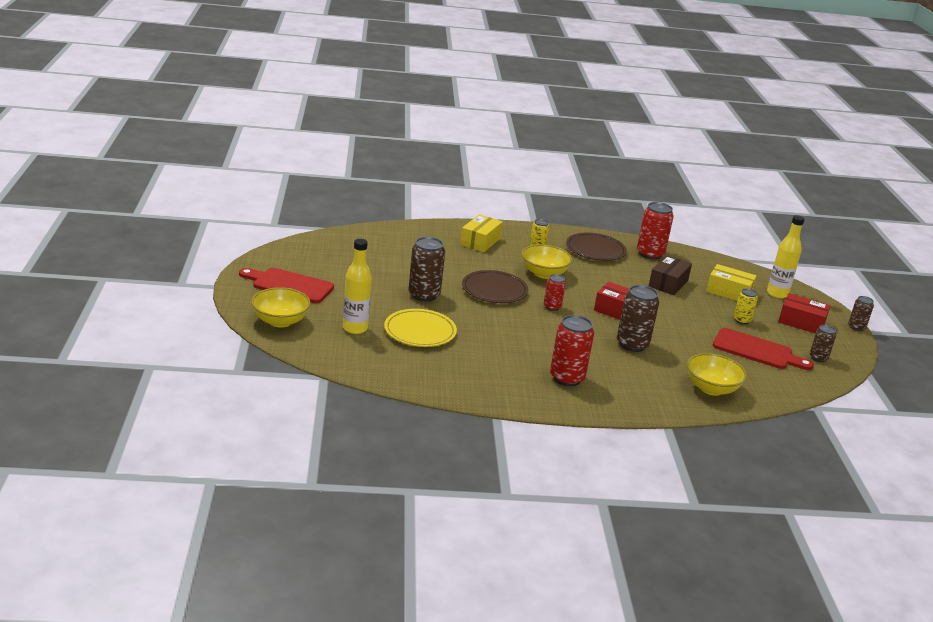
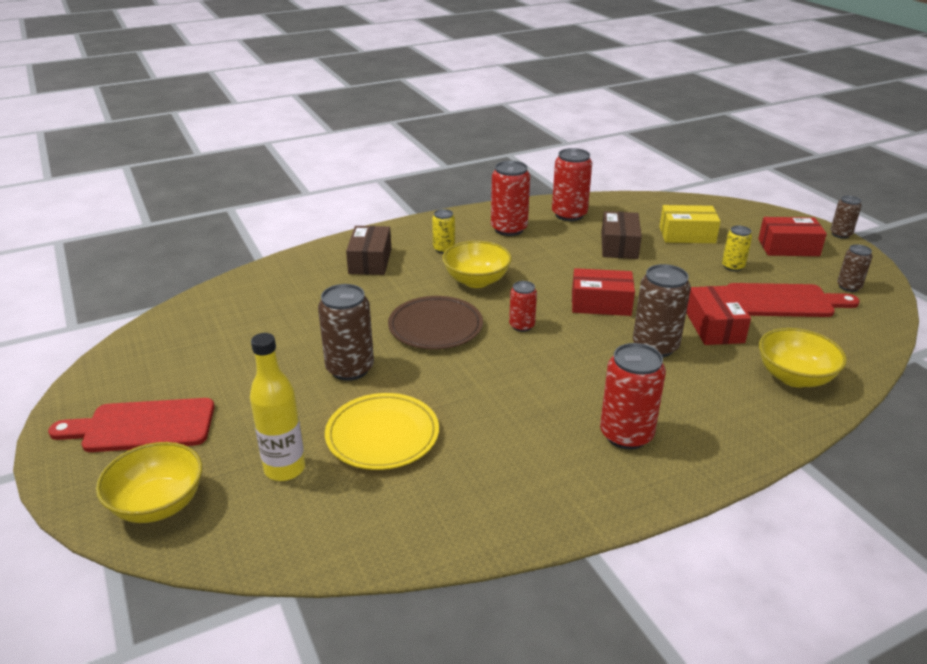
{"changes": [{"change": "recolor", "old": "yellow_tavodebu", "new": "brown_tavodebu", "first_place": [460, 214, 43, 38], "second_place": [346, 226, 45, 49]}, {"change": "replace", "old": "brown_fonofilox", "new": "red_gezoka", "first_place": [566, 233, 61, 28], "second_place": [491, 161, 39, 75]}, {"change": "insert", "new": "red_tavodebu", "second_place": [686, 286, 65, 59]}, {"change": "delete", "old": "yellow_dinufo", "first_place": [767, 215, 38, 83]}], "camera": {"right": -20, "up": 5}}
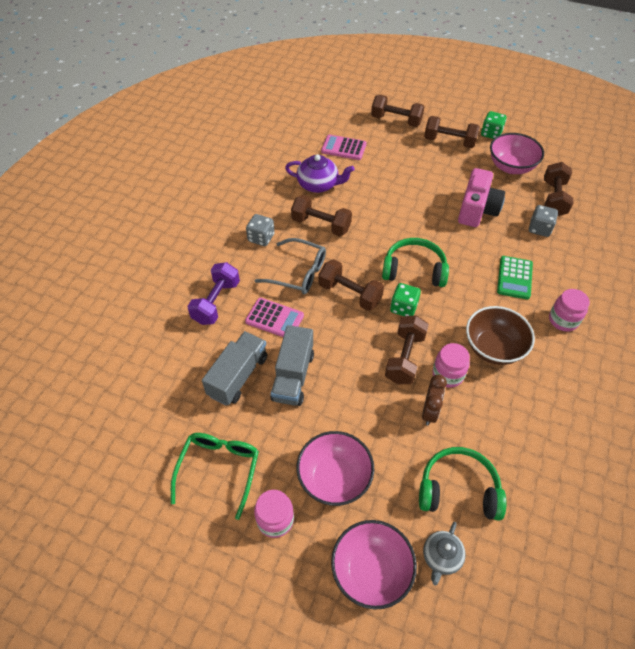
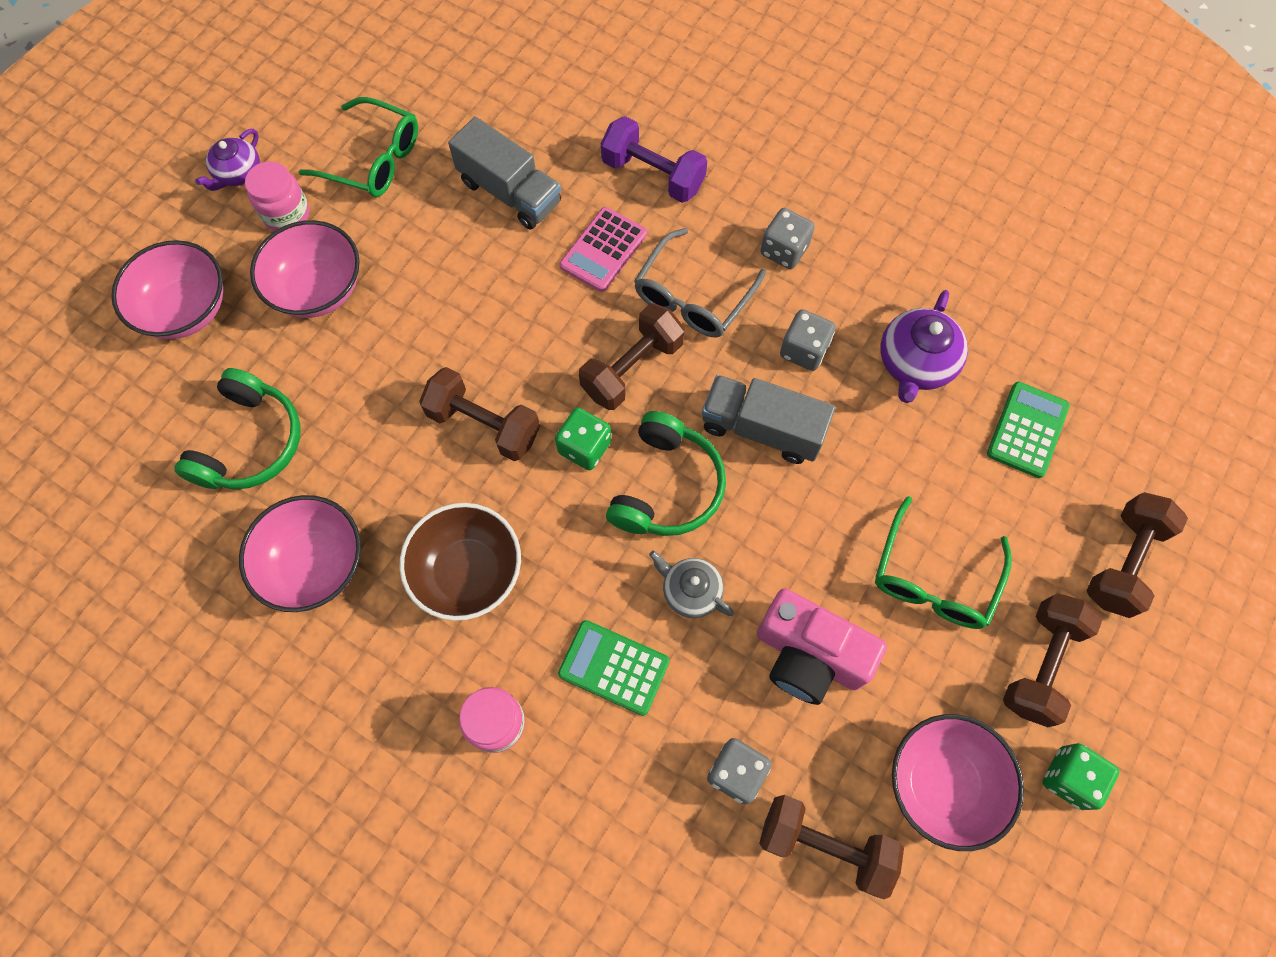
{"changes": [{"change": "insert", "new": "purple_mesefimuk", "second_place": [195, 129, 65, 62]}, {"change": "insert", "new": "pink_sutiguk", "second_place": [239, 495, 122, 117]}, {"change": "move", "old": "grey_mesefimuk", "first_place": [423, 522, 43, 63], "second_place": [649, 550, 85, 68]}, {"change": "move", "old": "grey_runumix", "first_place": [270, 325, 44, 81], "second_place": [702, 375, 133, 89]}, {"change": "replace", "old": "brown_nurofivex", "new": "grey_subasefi", "first_place": [291, 195, 61, 41], "second_place": [780, 309, 56, 62]}, {"change": "insert", "new": "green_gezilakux", "second_place": [875, 496, 137, 133]}, {"change": "recolor", "old": "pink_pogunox", "new": "green_pogunox", "first_place": [321, 135, 46, 25], "second_place": [987, 382, 83, 96]}, {"change": "delete", "old": "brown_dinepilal", "first_place": [422, 375, 25, 50]}, {"change": "delete", "old": "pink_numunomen", "first_place": [433, 343, 37, 45]}], "camera": {"right": 100, "up": 15}}
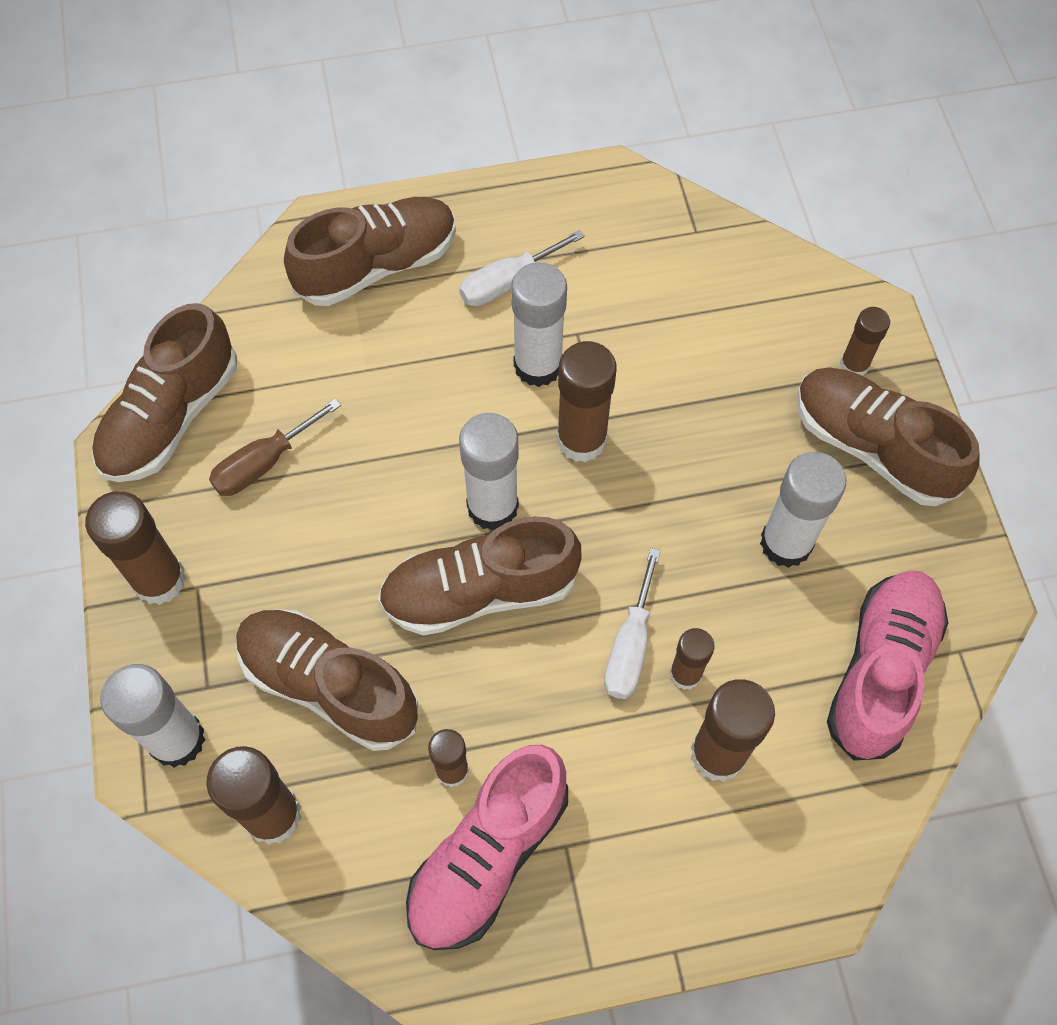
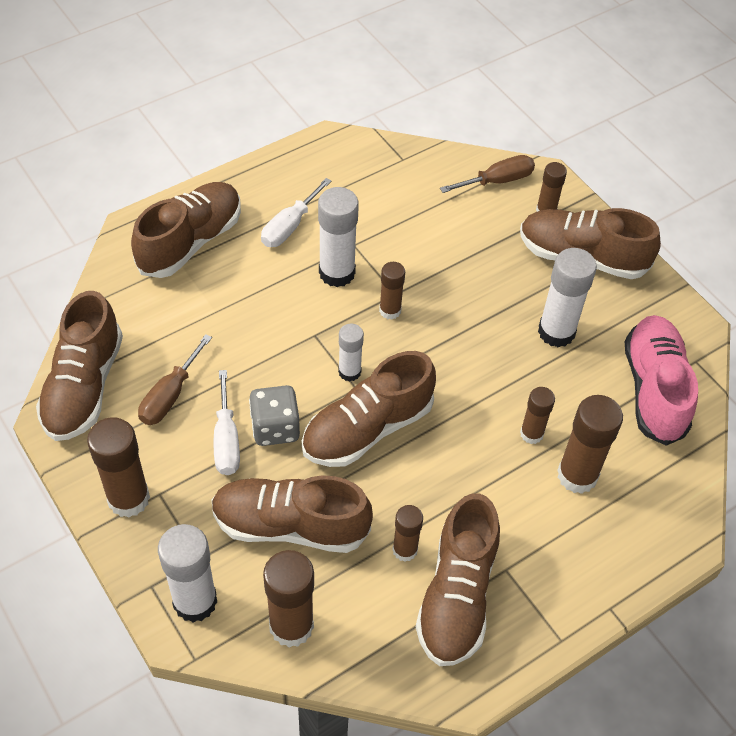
{"changes": [{"change": "move", "old": "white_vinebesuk", "first_place": [604, 548, 57, 151], "second_place": [214, 370, 26, 105]}, {"change": "insert", "new": "grey_subasefi", "second_place": [249, 385, 51, 61]}, {"change": "resize", "old": "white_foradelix", "first_place": [459, 413, 60, 118], "second_place": [338, 323, 26, 59], "factor": 0.59}, {"change": "resize", "old": "brown_foradelix", "first_place": [557, 341, 60, 122], "second_place": [379, 262, 26, 58], "factor": 0.59}, {"change": "recolor", "old": "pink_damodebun", "new": "brown_damodebun", "first_place": [406, 745, 162, 205], "second_place": [416, 493, 84, 173]}, {"change": "insert", "new": "brown_vinebesuk", "second_place": [440, 155, 95, 38]}], "camera": {"right": -25, "up": -10}}
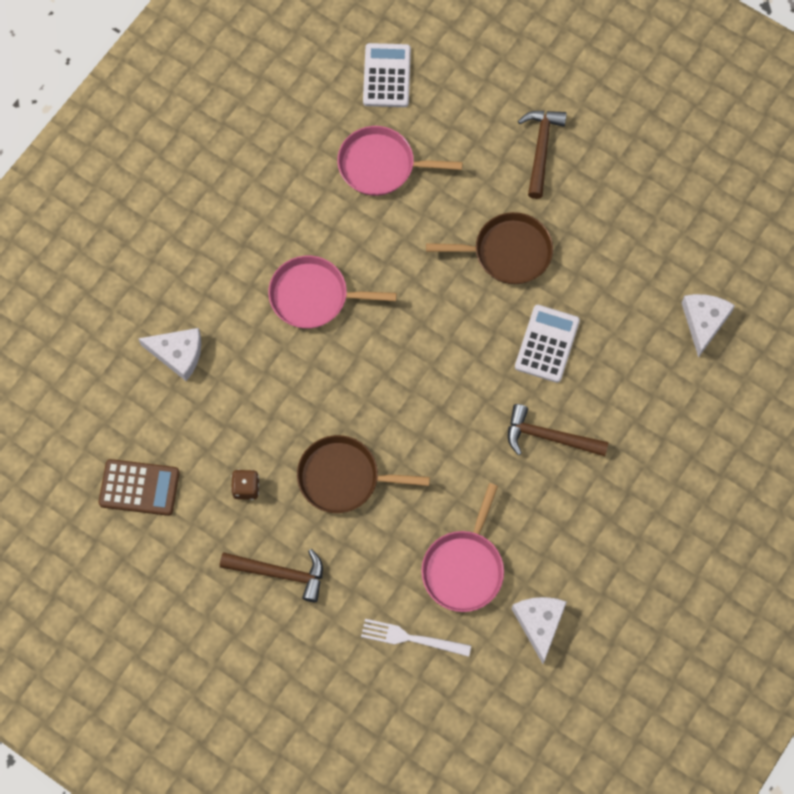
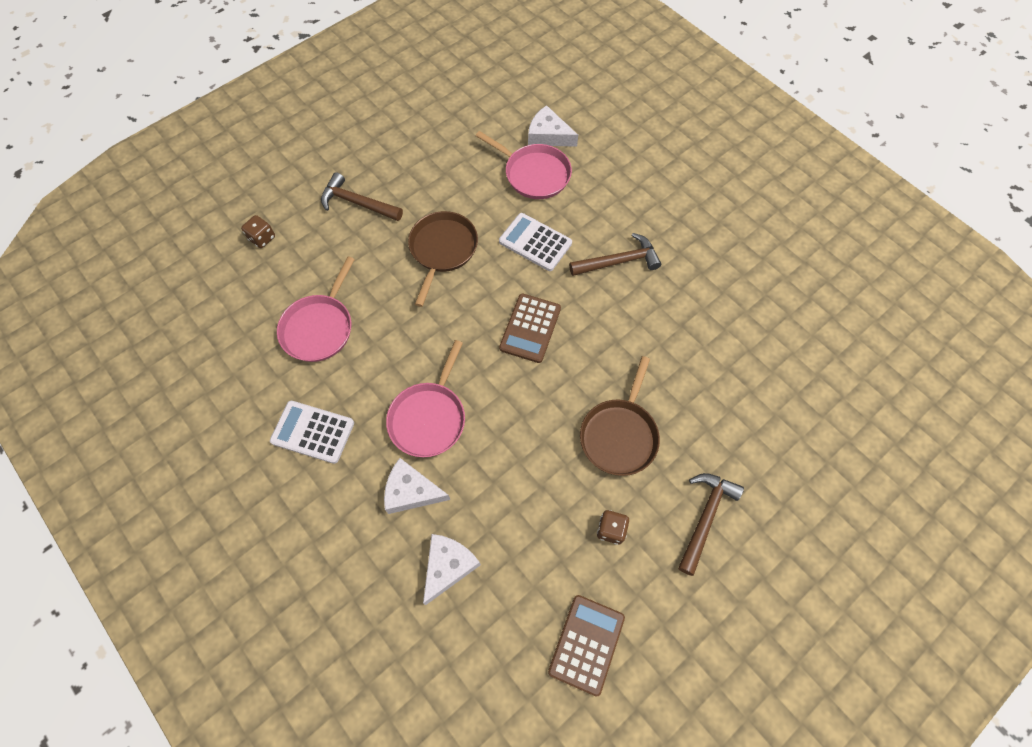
{"changes": [{"change": "insert", "new": "brown_subasefi", "second_place": [241, 215, 34, 33]}, {"change": "move", "old": "white_pogunox", "first_place": [363, 43, 48, 64], "second_place": [270, 401, 84, 63]}, {"change": "move", "old": "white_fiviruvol", "first_place": [512, 597, 55, 67], "second_place": [384, 458, 66, 56]}, {"change": "move", "old": "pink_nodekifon", "first_place": [421, 483, 83, 129], "second_place": [476, 131, 96, 68]}, {"change": "insert", "new": "brown_pogunox", "second_place": [499, 294, 62, 69]}, {"change": "rotate", "old": "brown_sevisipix", "first_place": [508, 404, 101, 52], "second_place": [569, 233, 92, 43], "degrees": -135}, {"change": "delete", "old": "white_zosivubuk", "first_place": [361, 619, 110, 38]}], "camera": {"right": -75, "up": -5}}
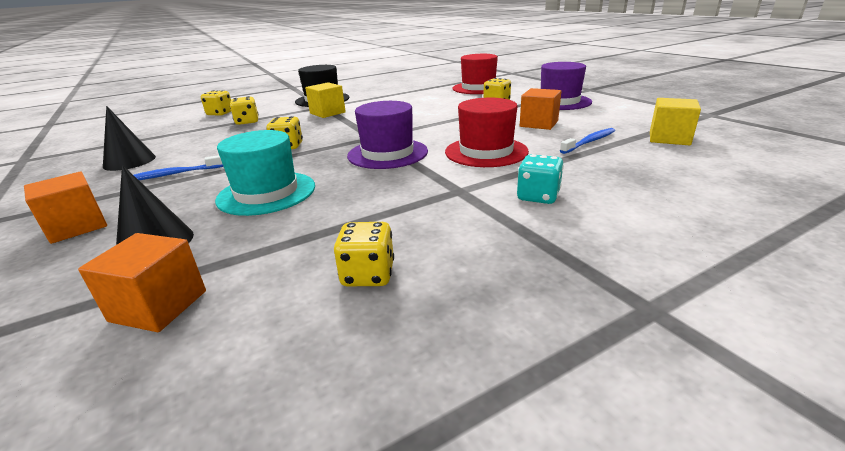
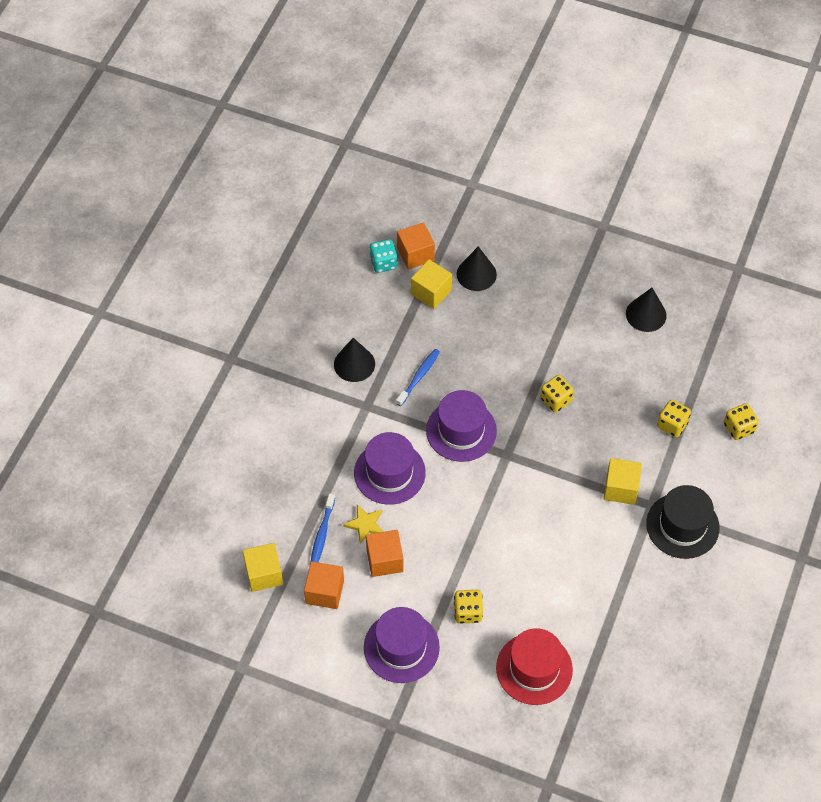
{"changes": [{"change": "move", "old": "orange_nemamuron", "first_place": [24, 172, 83, 72], "second_place": [304, 561, 40, 48]}, {"change": "insert", "new": "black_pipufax", "second_place": [334, 338, 41, 44]}, {"change": "insert", "new": "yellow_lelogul", "second_place": [343, 505, 40, 39]}, {"change": "recolor", "old": "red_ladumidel", "new": "purple_ladumidel", "first_place": [445, 98, 84, 69], "second_place": [354, 432, 72, 73]}, {"change": "move", "old": "turquoise_subasefi", "first_place": [517, 154, 47, 50], "second_place": [369, 239, 29, 34]}, {"change": "move", "old": "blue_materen", "first_place": [134, 155, 90, 25], "second_place": [396, 349, 44, 57]}, {"change": "insert", "new": "yellow_nemamuron", "second_place": [411, 259, 41, 50]}, {"change": "delete", "old": "turquoise_ladumidel", "first_place": [215, 130, 100, 86]}, {"change": "delete", "old": "yellow_subasefi", "first_place": [334, 222, 60, 64]}], "camera": {"right": 140, "up": 30}}
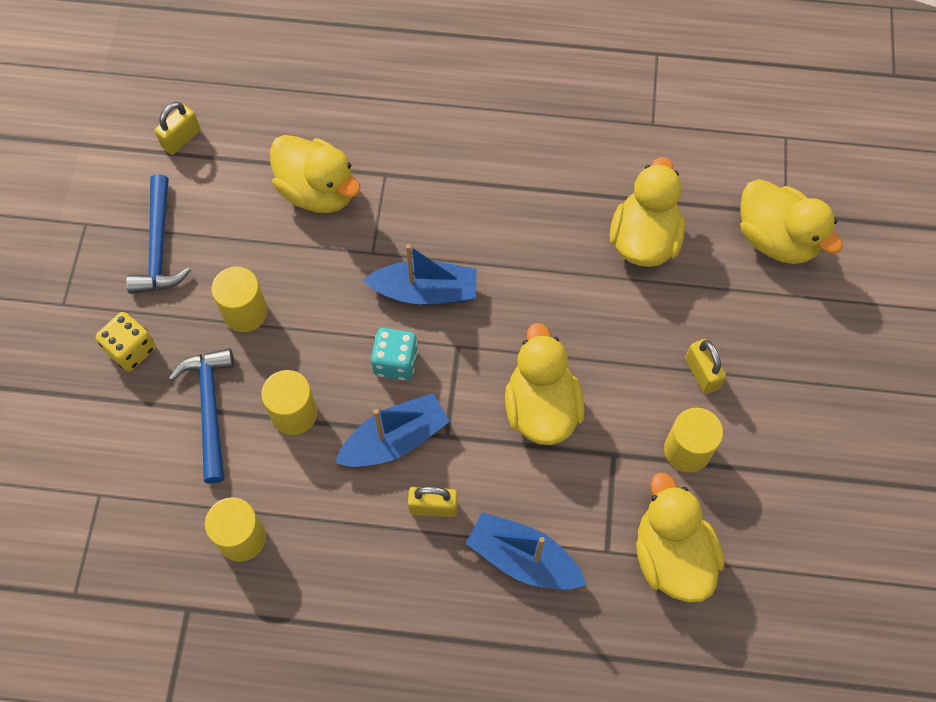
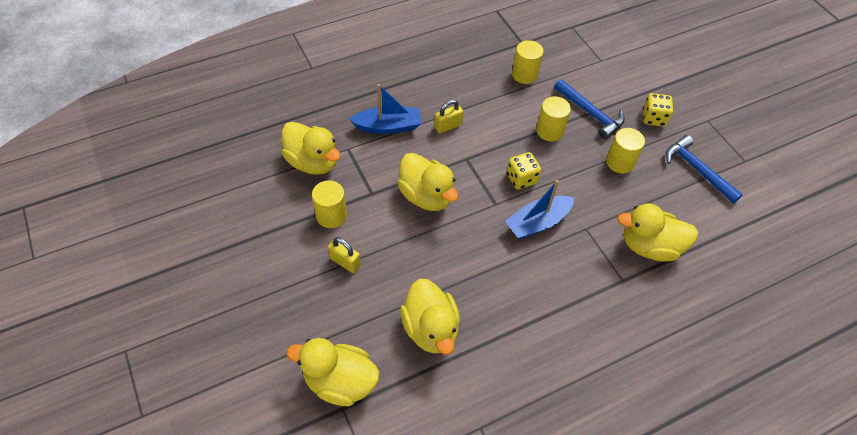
{"changes": [{"change": "recolor", "old": "turquoise_subasefi", "new": "yellow_subasefi", "first_place": [371, 328, 47, 53], "second_place": [507, 152, 34, 37]}, {"change": "delete", "old": "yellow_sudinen", "first_place": [155, 102, 45, 53]}, {"change": "delete", "old": "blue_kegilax", "first_place": [335, 393, 115, 74]}], "camera": {"right": 145, "up": -10}}
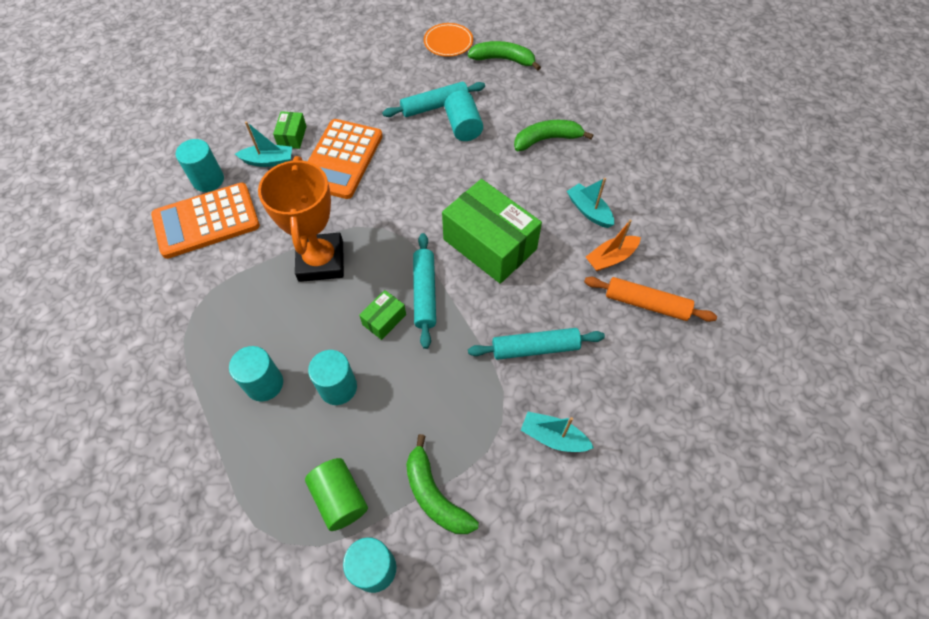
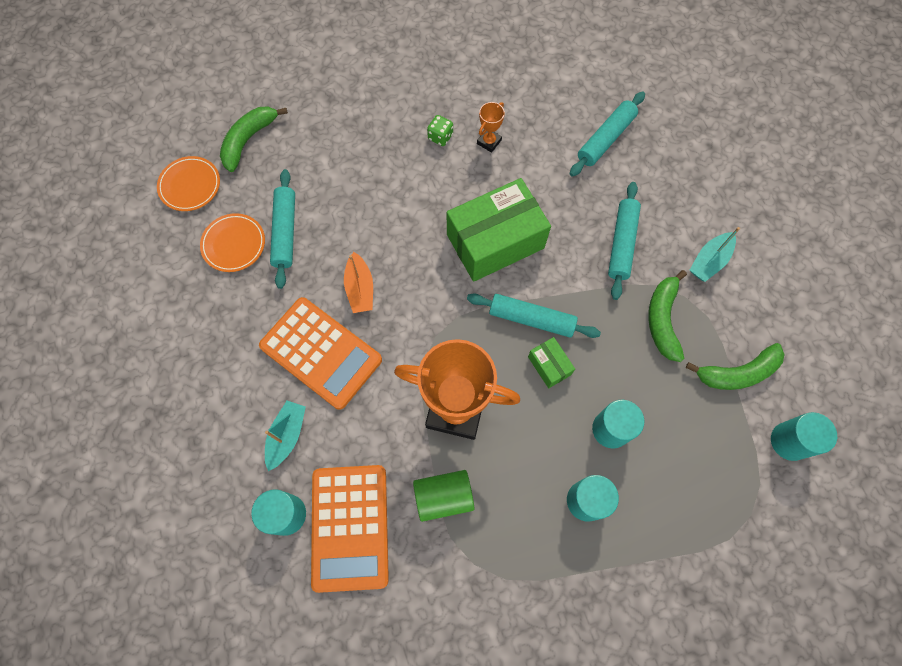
{"changes": [{"change": "insert", "new": "orange_fonofilox", "second_place": [200, 213, 65, 59]}, {"change": "move", "old": "orange_kegilax", "first_place": [586, 220, 55, 51], "second_place": [344, 252, 29, 61]}, {"change": "move", "old": "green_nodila", "first_place": [305, 458, 63, 73], "second_place": [413, 470, 61, 52]}, {"change": "insert", "new": "green_subasefi", "second_place": [427, 115, 26, 31]}, {"change": "replace", "old": "turquoise_kegilax", "new": "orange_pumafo", "first_place": [567, 178, 47, 50], "second_place": [477, 102, 28, 51]}, {"change": "recolor", "old": "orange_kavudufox", "new": "turquoise_kavudufox", "first_place": [584, 277, 133, 45], "second_place": [570, 92, 75, 85]}, {"change": "move", "old": "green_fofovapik", "first_place": [514, 120, 79, 31], "second_place": [648, 270, 39, 92]}, {"change": "delete", "old": "green_tavodebu", "first_place": [273, 111, 34, 38]}, {"change": "delete", "old": "turquoise_nodila", "first_place": [444, 90, 39, 51]}], "camera": {"right": -70, "up": 10}}
